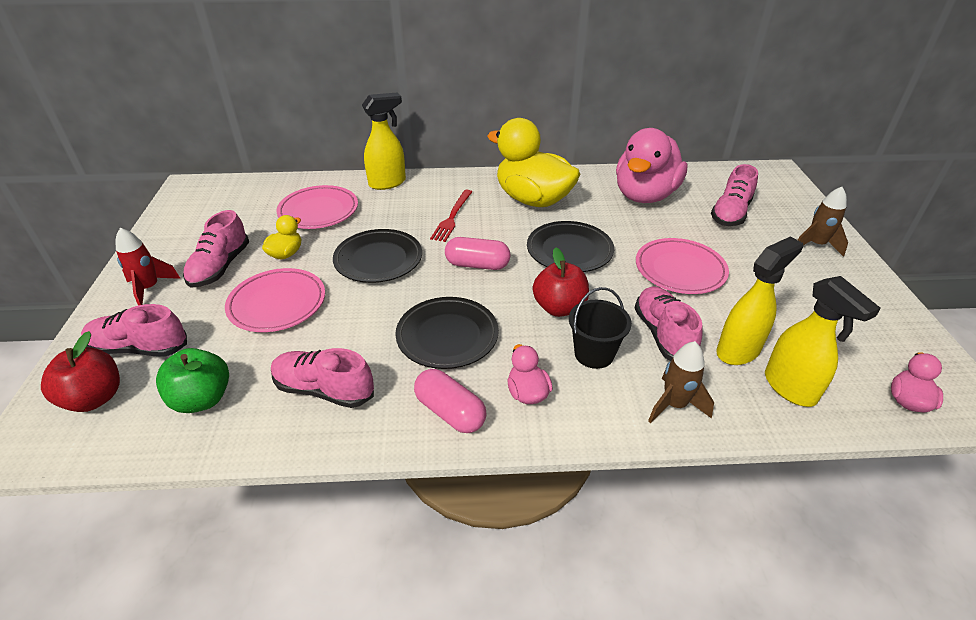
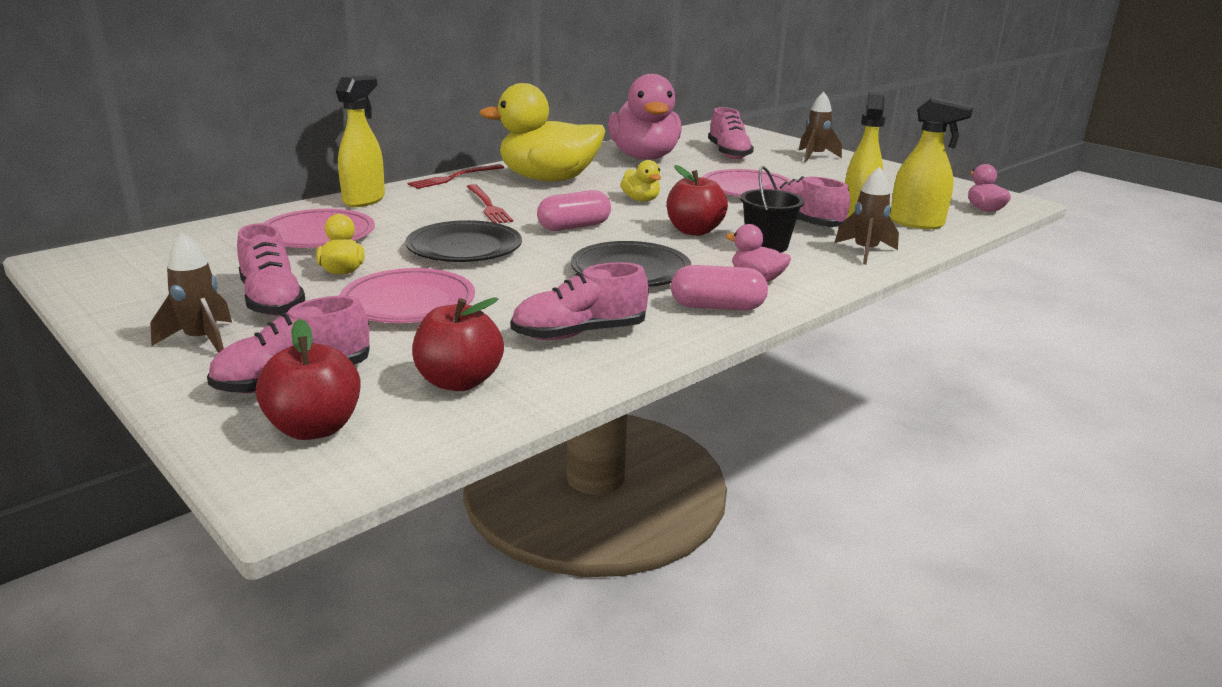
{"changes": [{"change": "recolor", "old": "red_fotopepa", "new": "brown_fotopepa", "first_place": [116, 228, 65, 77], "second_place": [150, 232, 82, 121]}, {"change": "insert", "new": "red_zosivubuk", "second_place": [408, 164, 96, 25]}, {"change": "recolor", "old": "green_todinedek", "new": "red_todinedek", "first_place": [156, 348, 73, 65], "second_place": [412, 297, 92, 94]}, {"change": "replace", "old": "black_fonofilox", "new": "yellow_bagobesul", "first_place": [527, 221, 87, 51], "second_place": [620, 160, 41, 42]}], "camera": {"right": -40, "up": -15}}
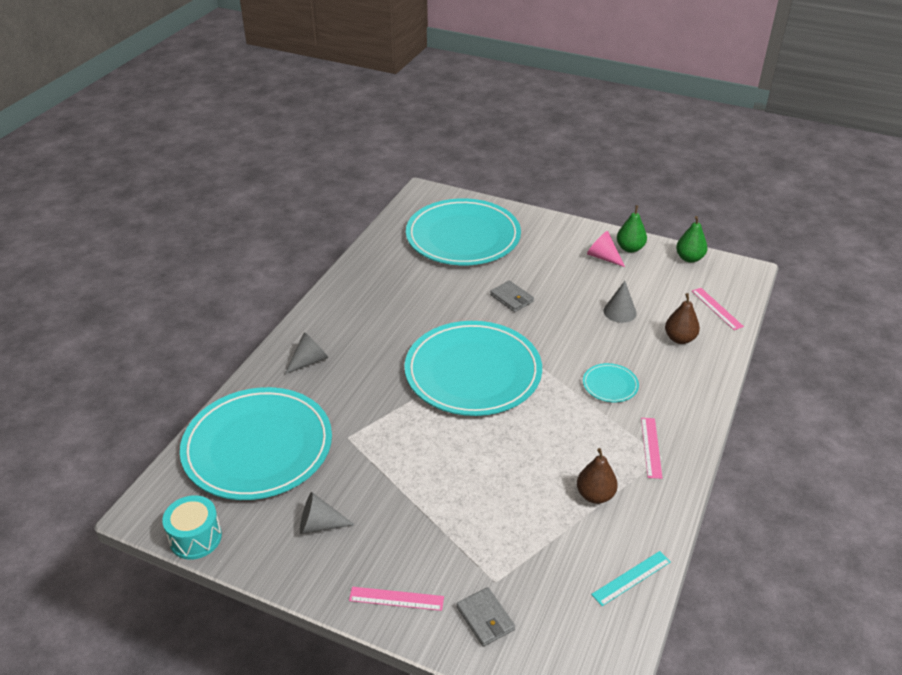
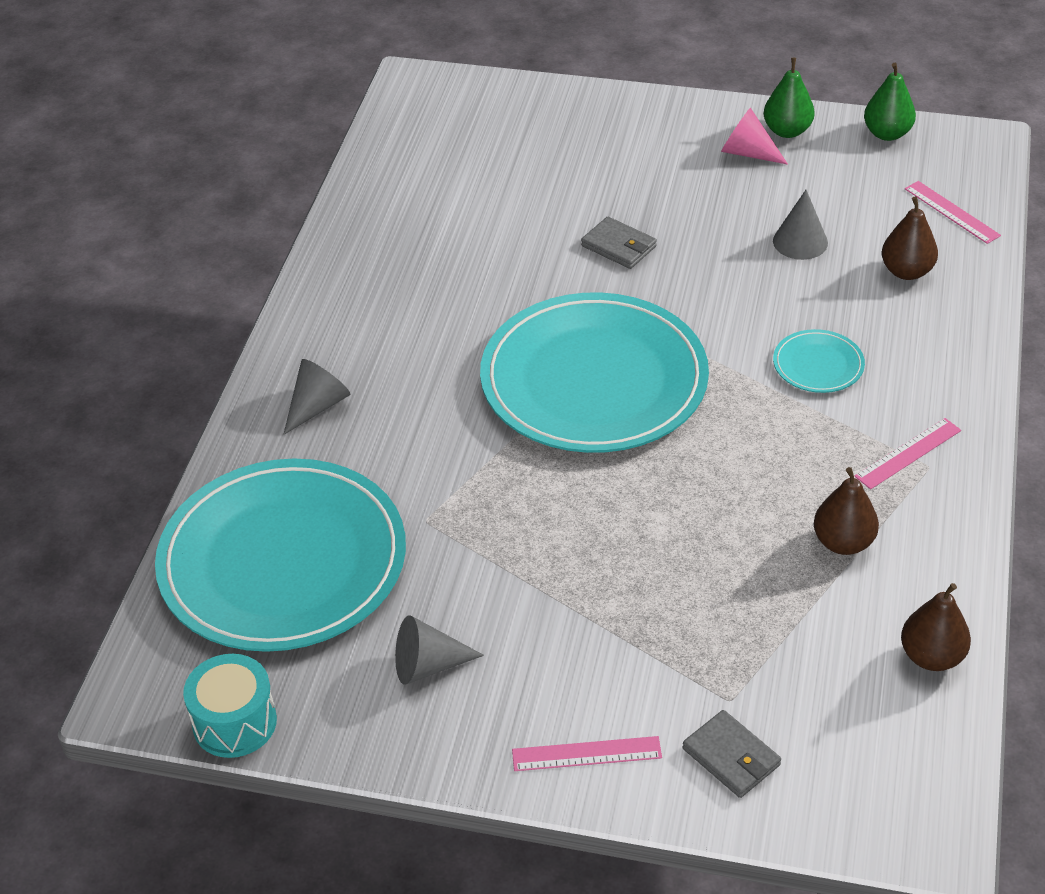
{"changes": [{"change": "rotate", "old": "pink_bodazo", "first_place": [641, 418, 21, 61], "second_place": [854, 418, 107, 71], "degrees": 60}, {"change": "replace", "old": "turquoise_bodazo", "new": "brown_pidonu", "first_place": [591, 551, 80, 55], "second_place": [901, 583, 70, 88]}, {"change": "delete", "old": "turquoise_fonofilox", "first_place": [406, 198, 115, 67]}], "camera": {"right": -10, "up": 5}}
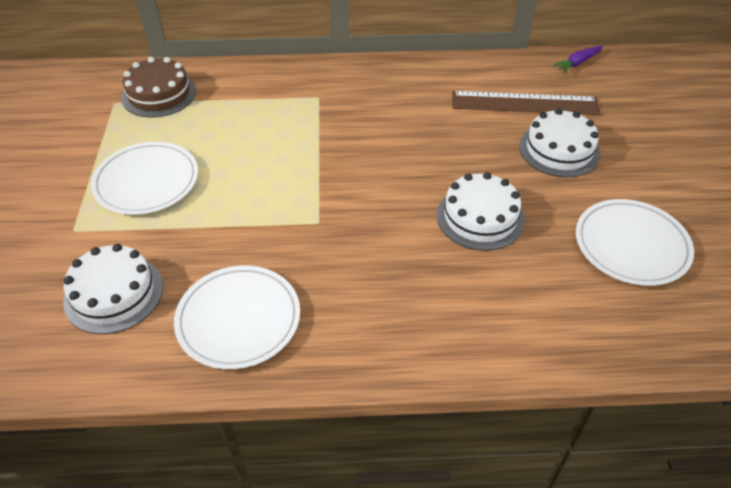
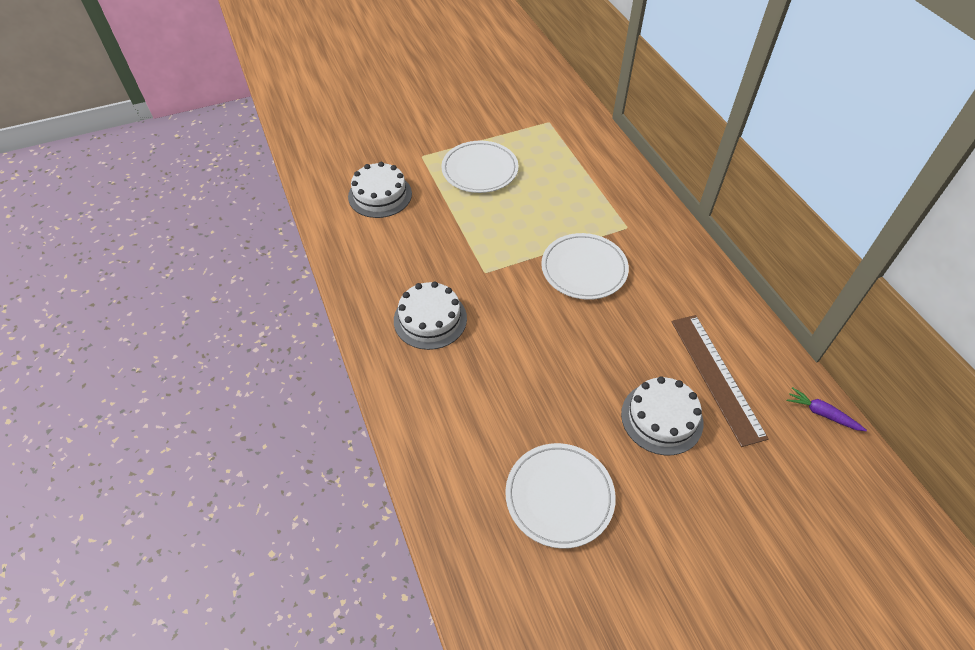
{"changes": [{"change": "move", "old": "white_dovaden", "first_place": [437, 172, 88, 79], "second_place": [394, 281, 73, 69]}, {"change": "move", "old": "white_fonofilox", "first_place": [174, 266, 126, 103], "second_place": [541, 233, 88, 67]}, {"change": "delete", "old": "brown_dovaden", "first_place": [121, 57, 75, 61]}], "camera": {"right": 70, "up": 5}}
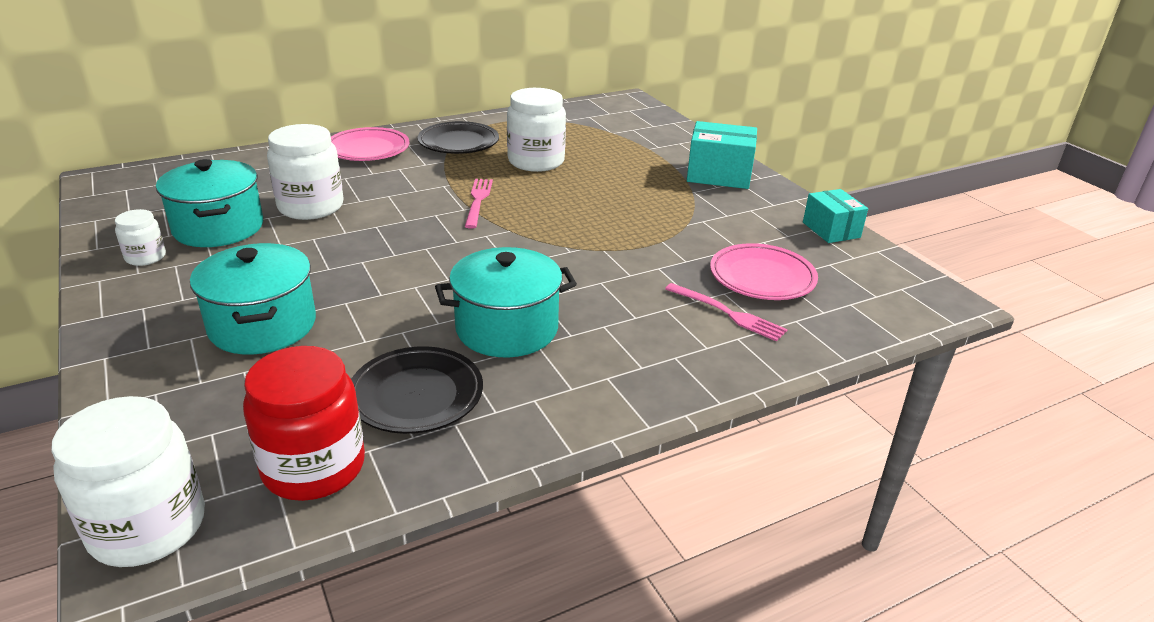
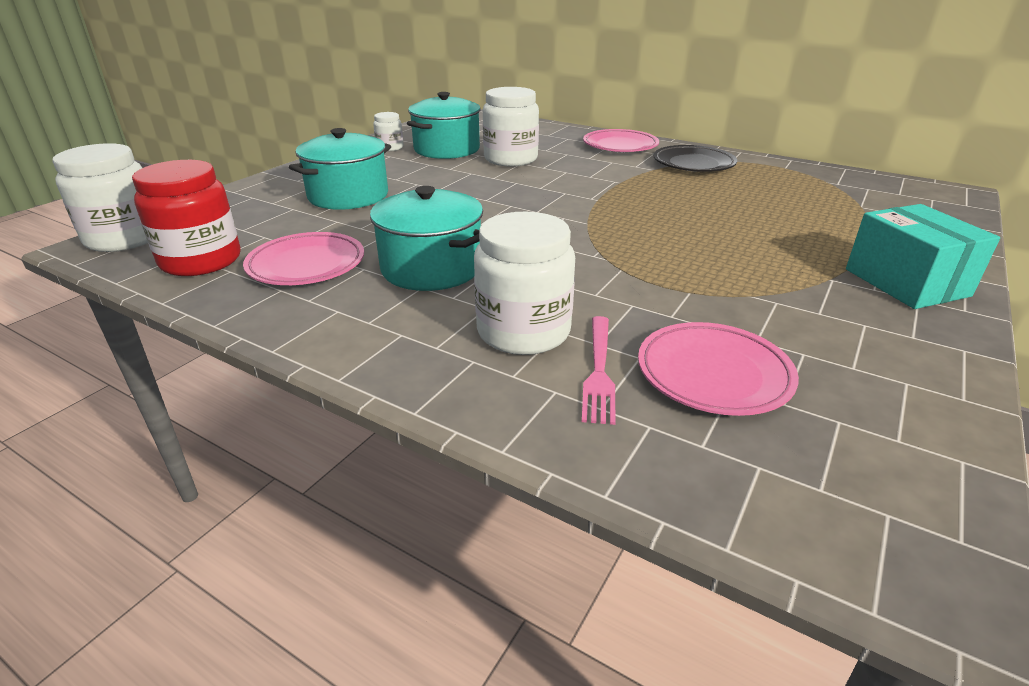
{"changes": [{"change": "recolor", "old": "black_fonofilox", "new": "pink_fonofilox", "first_place": [351, 346, 132, 88], "second_place": [243, 232, 121, 53]}, {"change": "move", "old": "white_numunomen", "first_place": [507, 88, 59, 84], "second_place": [474, 212, 101, 143]}, {"change": "delete", "old": "pink_zosivubuk", "first_place": [465, 179, 28, 50]}, {"change": "delete", "old": "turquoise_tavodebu", "first_place": [803, 189, 65, 54]}], "camera": {"right": 60, "up": 0}}
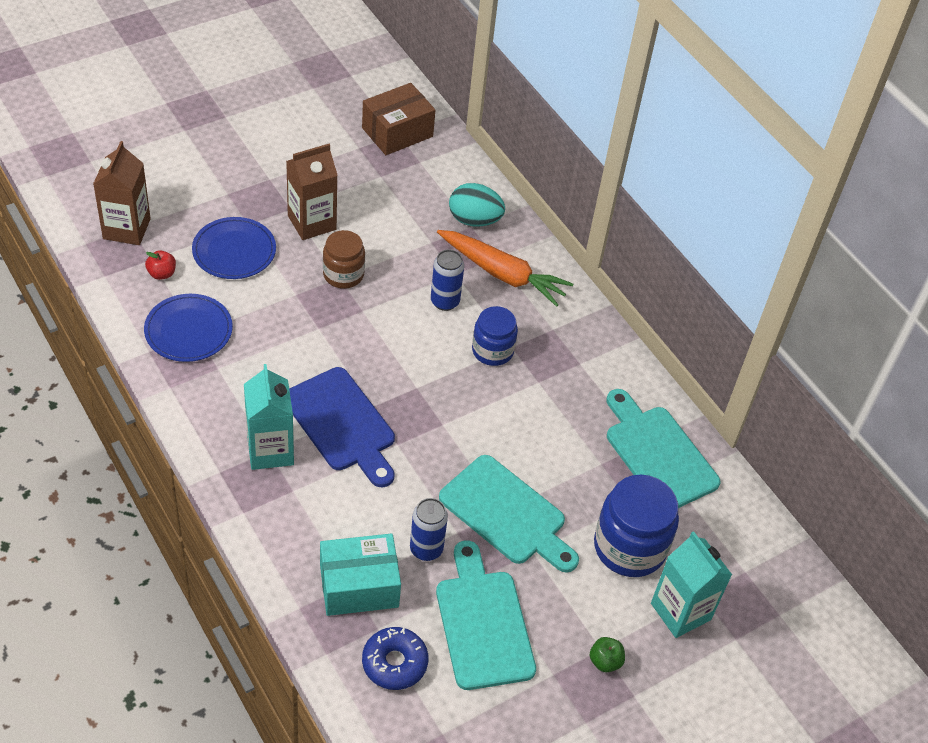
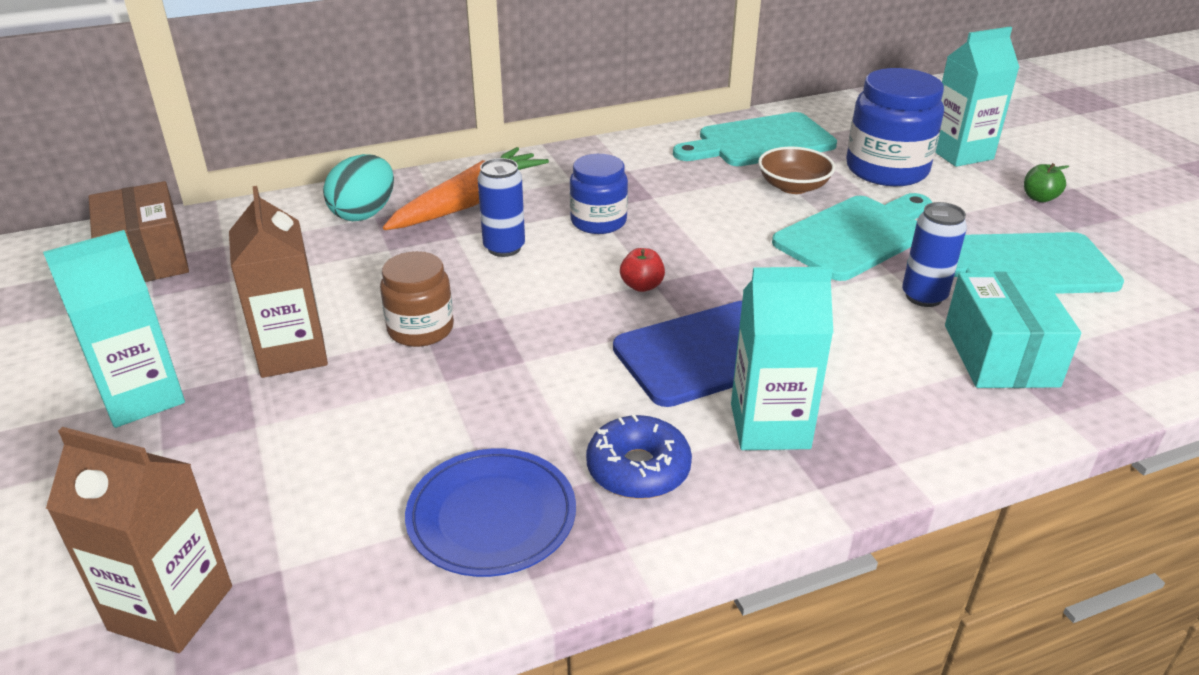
{"changes": [{"change": "insert", "new": "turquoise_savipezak", "second_place": [43, 230, 142, 198]}, {"change": "move", "old": "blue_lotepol", "first_place": [362, 627, 66, 63], "second_place": [586, 415, 106, 84]}, {"change": "move", "old": "red_todinedek", "first_place": [145, 250, 31, 30], "second_place": [620, 248, 45, 44]}, {"change": "insert", "new": "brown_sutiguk", "second_place": [758, 147, 77, 47]}, {"change": "delete", "old": "blue_fonofilox", "first_place": [192, 217, 84, 62]}], "camera": {"right": -75, "up": -15}}
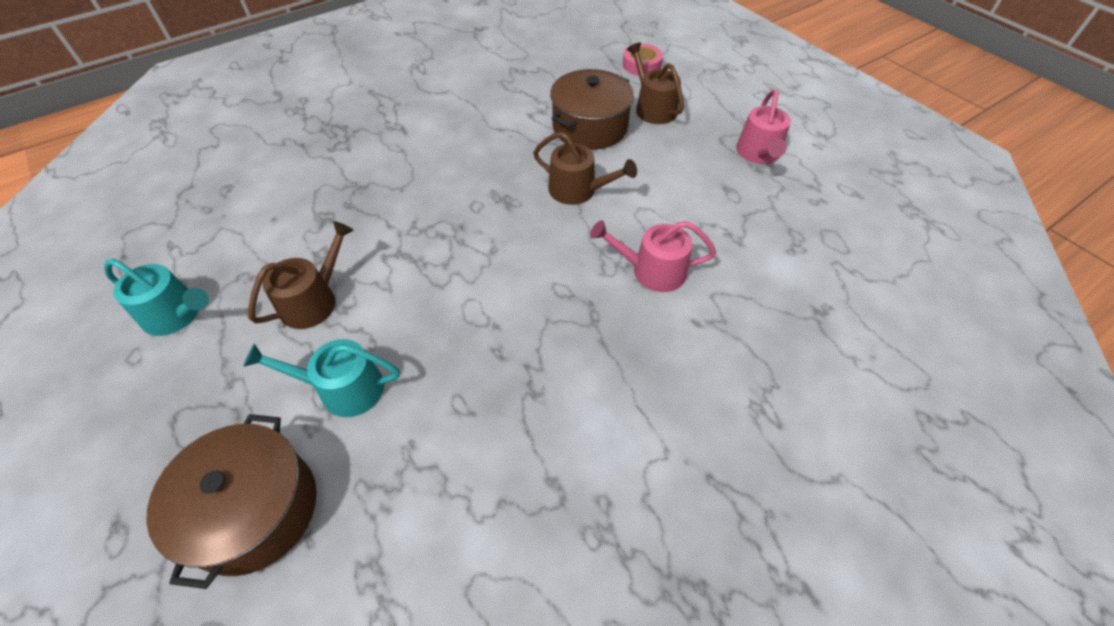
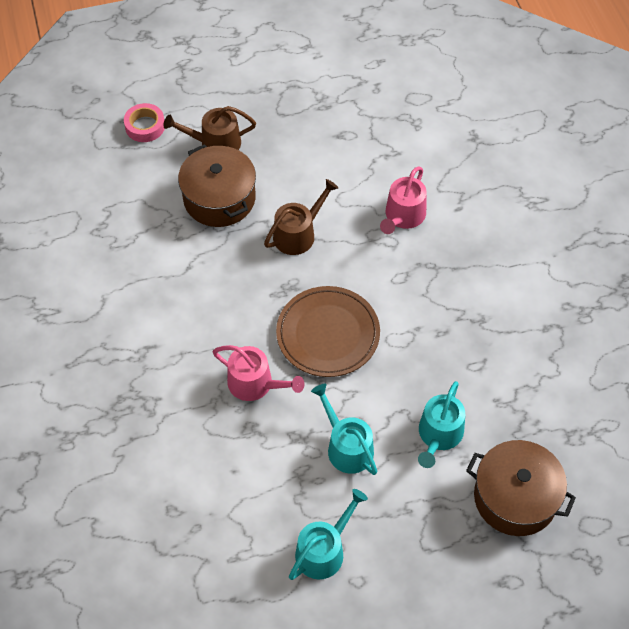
{"changes": [{"change": "move", "old": "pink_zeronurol", "first_place": [736, 89, 55, 75], "second_place": [213, 345, 91, 56]}, {"change": "insert", "new": "brown_fonofilox", "second_place": [276, 286, 104, 91]}, {"change": "recolor", "old": "brown_zeronurol", "new": "turquoise_zeronurol", "first_place": [248, 221, 106, 108], "second_place": [311, 384, 67, 91]}], "camera": {"right": -70, "up": 5}}
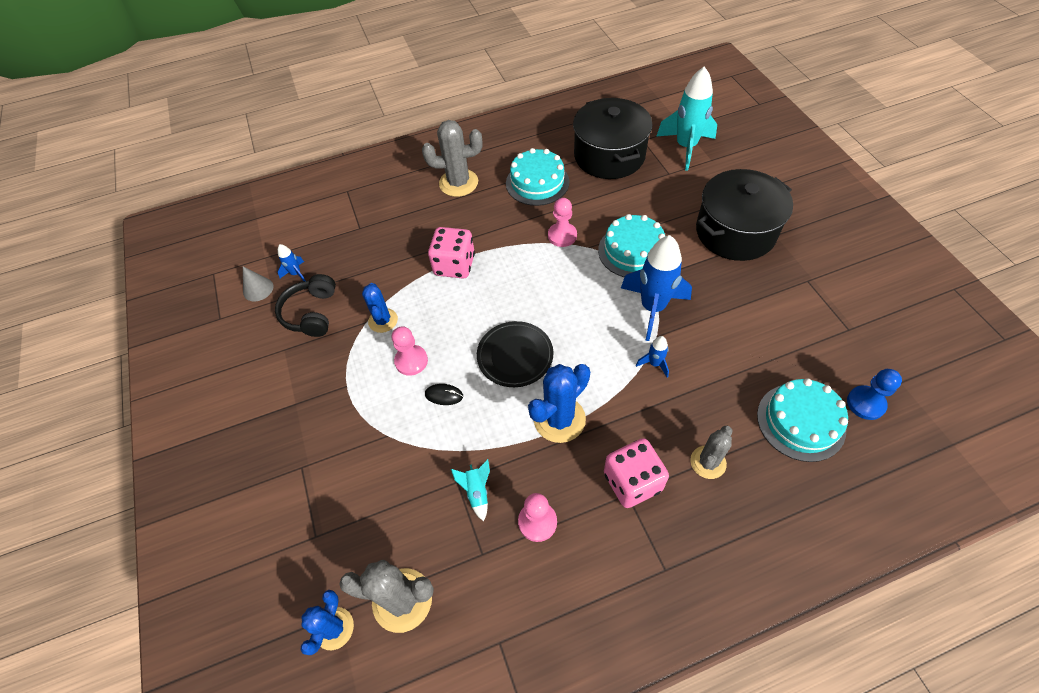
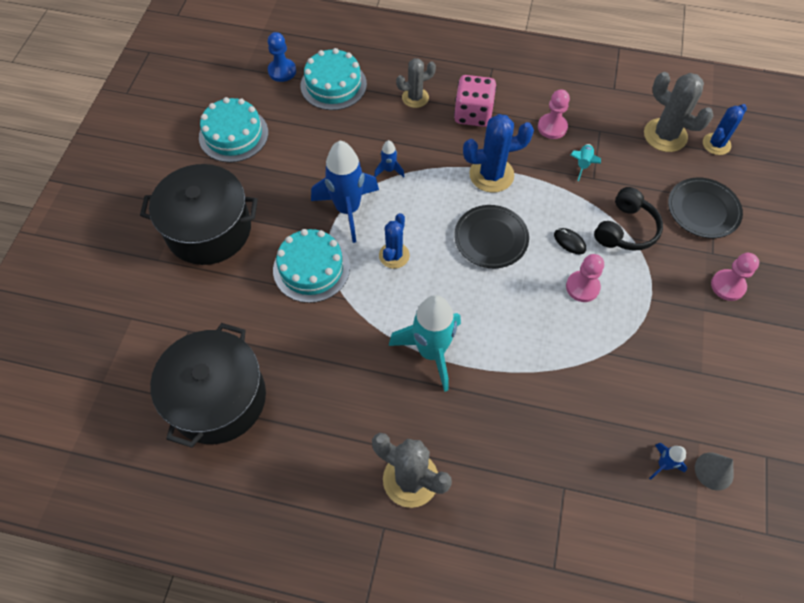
{"changes": [{"change": "move", "old": "turquoise_dovaden", "first_place": [506, 148, 63, 58], "second_place": [199, 97, 69, 65]}, {"change": "move", "old": "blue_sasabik", "first_place": [362, 283, 36, 50], "second_place": [379, 213, 31, 56]}, {"change": "move", "old": "turquoise_fotopepa", "first_place": [656, 66, 61, 105], "second_place": [388, 295, 73, 97]}, {"change": "move", "old": "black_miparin", "first_place": [275, 274, 61, 63], "second_place": [594, 187, 69, 64]}, {"change": "insert", "new": "black_fonofilox", "second_place": [668, 177, 75, 61]}, {"change": "move", "old": "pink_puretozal", "first_place": [548, 198, 29, 49], "second_place": [711, 253, 48, 48]}, {"change": "delete", "old": "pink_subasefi", "first_place": [428, 227, 47, 52]}], "camera": {"right": -150, "up": 5}}
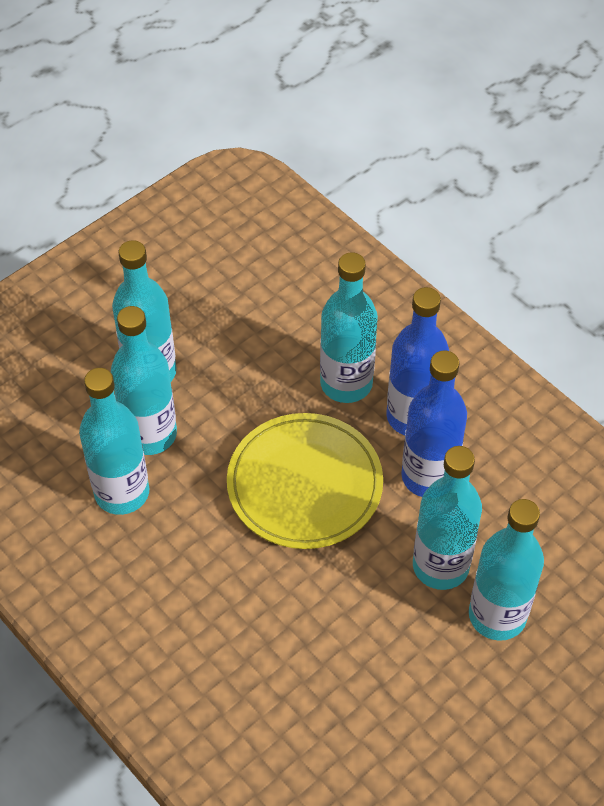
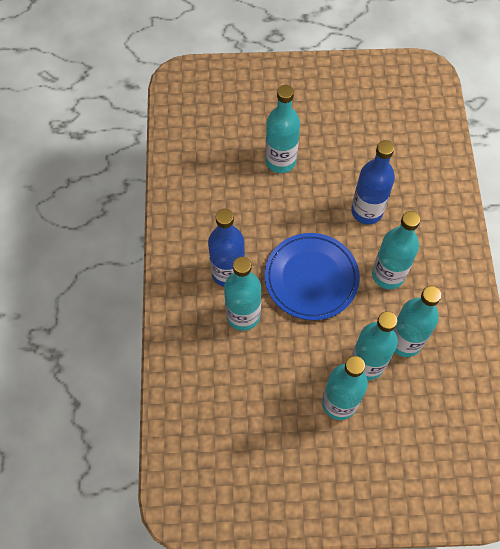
{"changes": [{"change": "recolor", "old": "yellow_fonofilox", "new": "blue_fonofilox", "first_place": [227, 413, 156, 136], "second_place": [265, 233, 95, 87]}, {"change": "move", "old": "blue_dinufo", "first_place": [401, 350, 66, 147], "second_place": [351, 140, 44, 85]}, {"change": "move", "old": "turquoise_dinufo", "first_place": [413, 446, 69, 144], "second_place": [372, 211, 48, 78]}], "camera": {"right": -140, "up": 10}}
